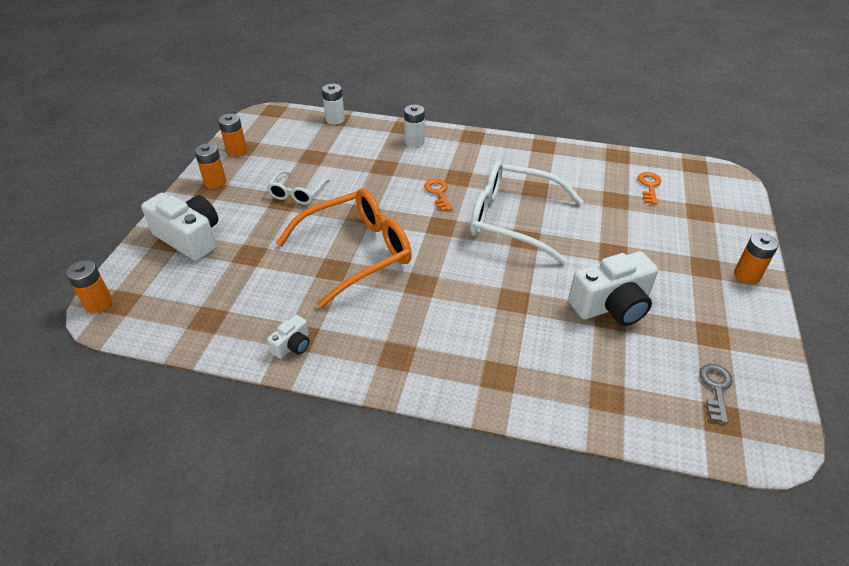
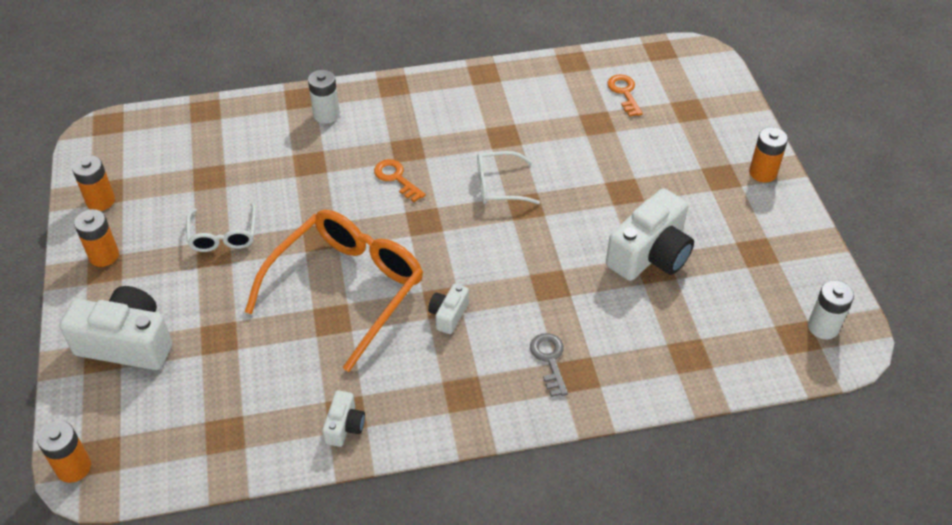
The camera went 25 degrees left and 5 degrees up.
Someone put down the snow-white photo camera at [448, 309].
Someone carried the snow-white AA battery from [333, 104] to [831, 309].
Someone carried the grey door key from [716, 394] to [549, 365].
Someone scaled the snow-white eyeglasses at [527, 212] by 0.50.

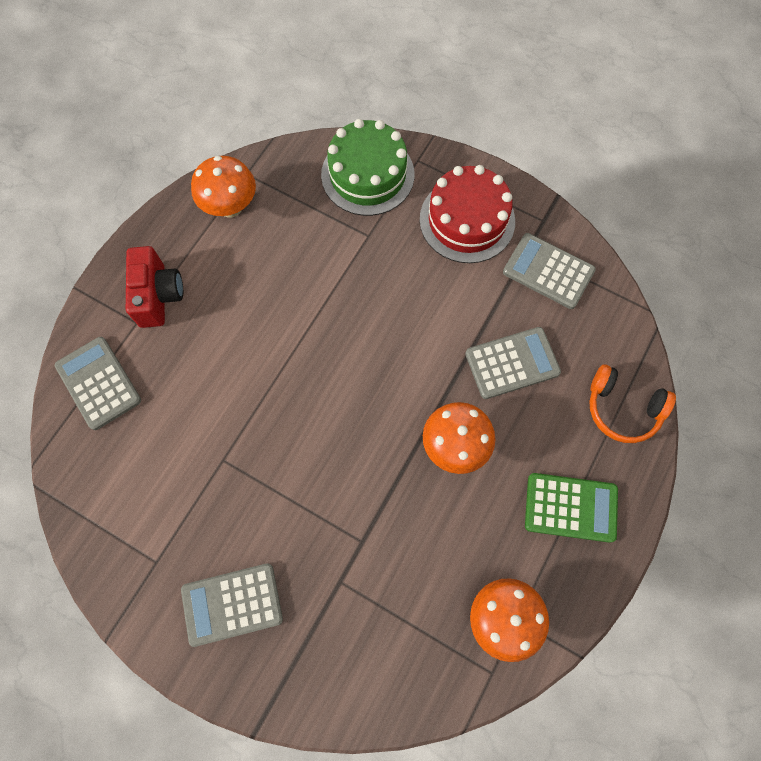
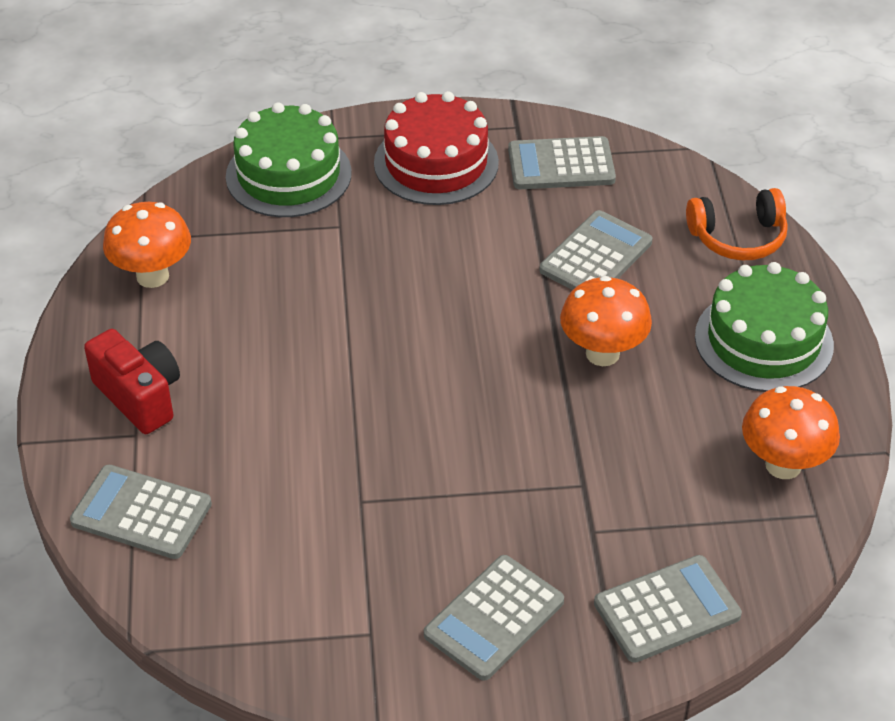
The camera went 35 degrees left and 25 degrees down.
Someone put down the grey pocket calculator at [668, 609].
Someone swapped the green pocket calculator at [571, 508] for the green layer cake at [764, 327].

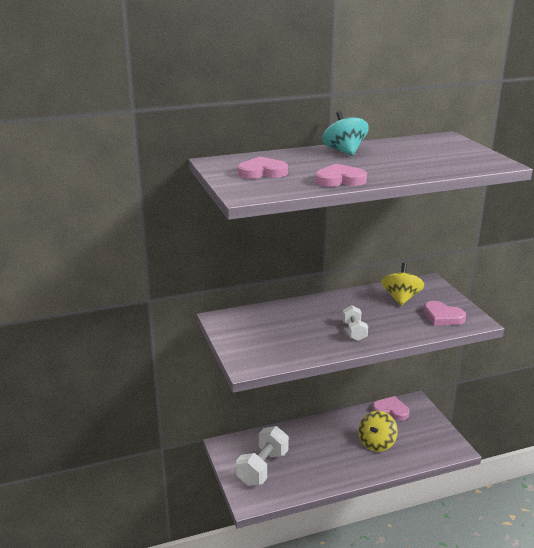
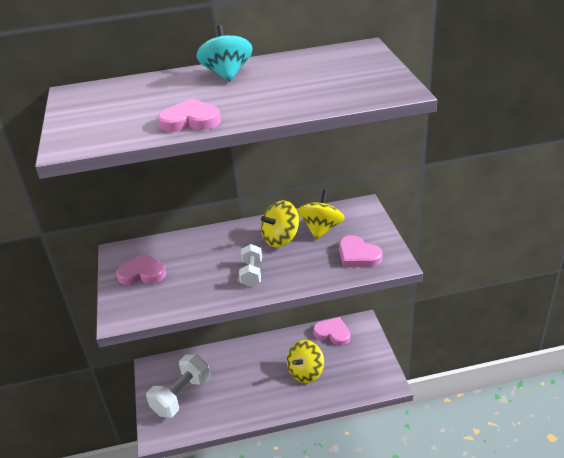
The camera went 10 degrees right and 10 degrees up.
Someone put down the bright yellow toy top at [280, 223].
Someone carried the pink heart shape from [263, 167] to [141, 269].

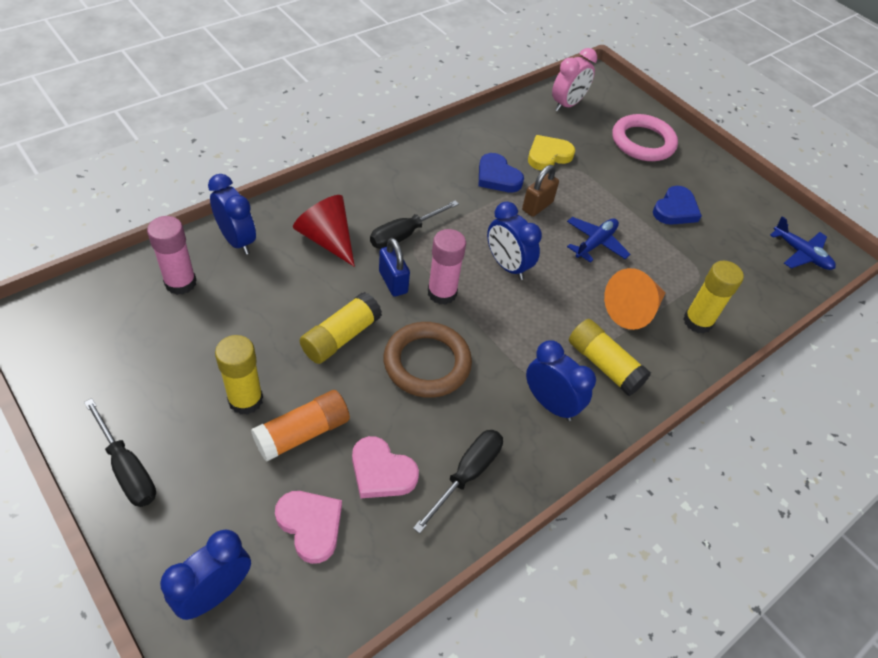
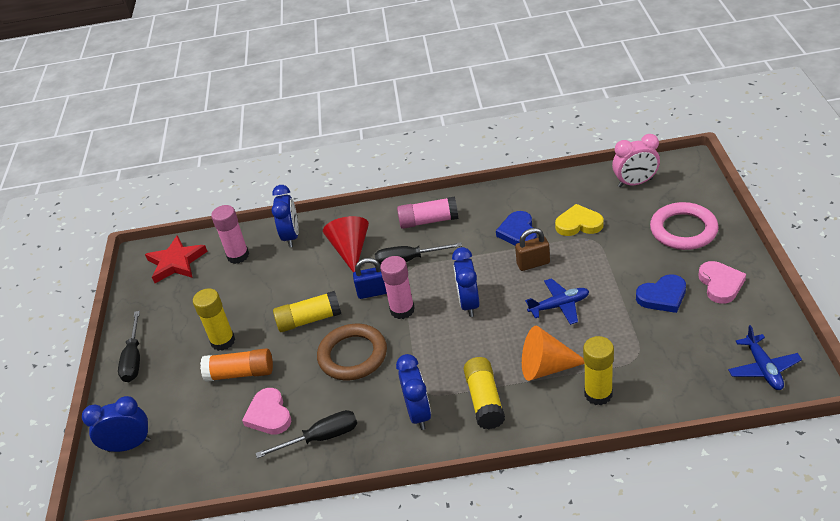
The camera went 45 degrees right and 10 degrees down.
Someone put down the scarlet five-pointed star at [176, 259].
Someone put down the pink glue stick at [427, 212].
Someone carried the pink heart shape from [308, 527] to [722, 282].
Someone rotated the cobalt padlock at [394, 267] by 75 degrees clockwise.

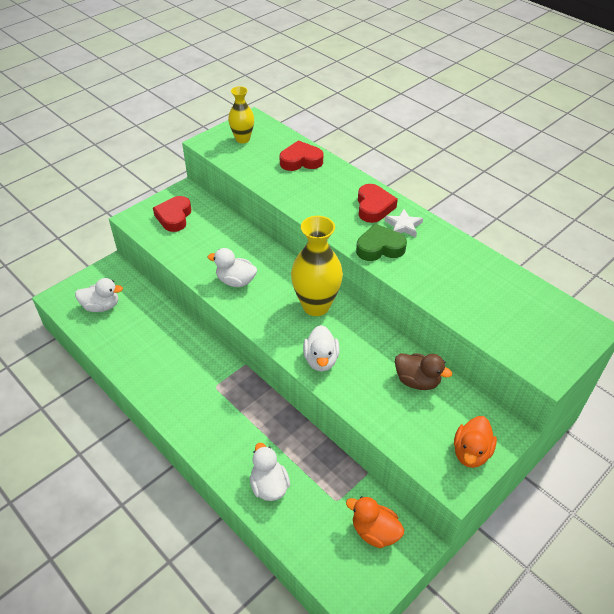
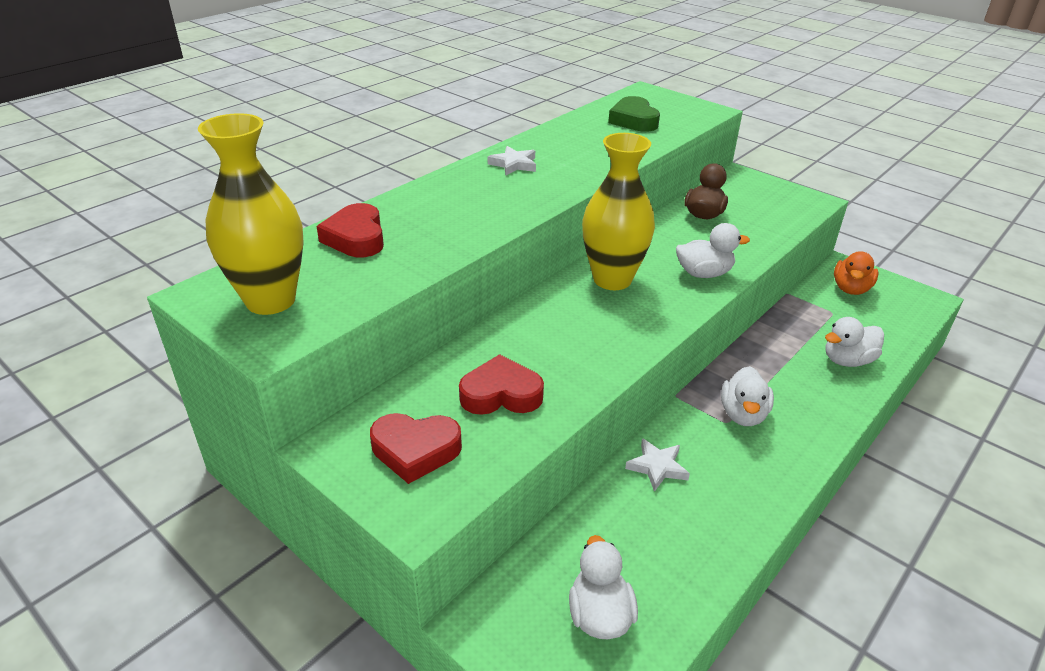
The camera went 95 degrees left and 10 degrees down.
Someone took away the orange-coloured toy duck at [475, 442].
Someone put down the snow-white five-pointed star at [657, 465].
Someone carried the snow-white toy duck from [232, 267] to [747, 396].
Someone carried the green heart shape from [381, 242] to [634, 114].
Someone carried the scarlet heart shape from [378, 203] to [501, 384].
Someone scaled the bright yellow vase at [241, 114] by 1.68.

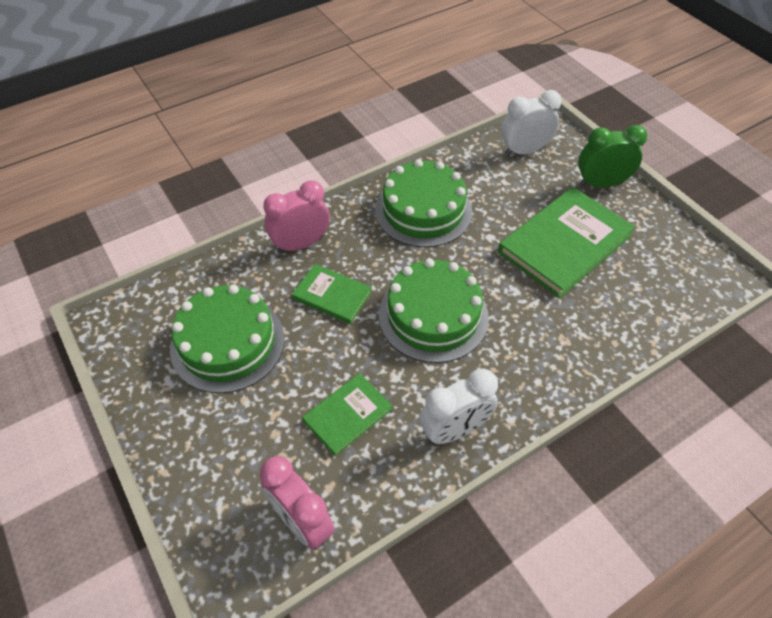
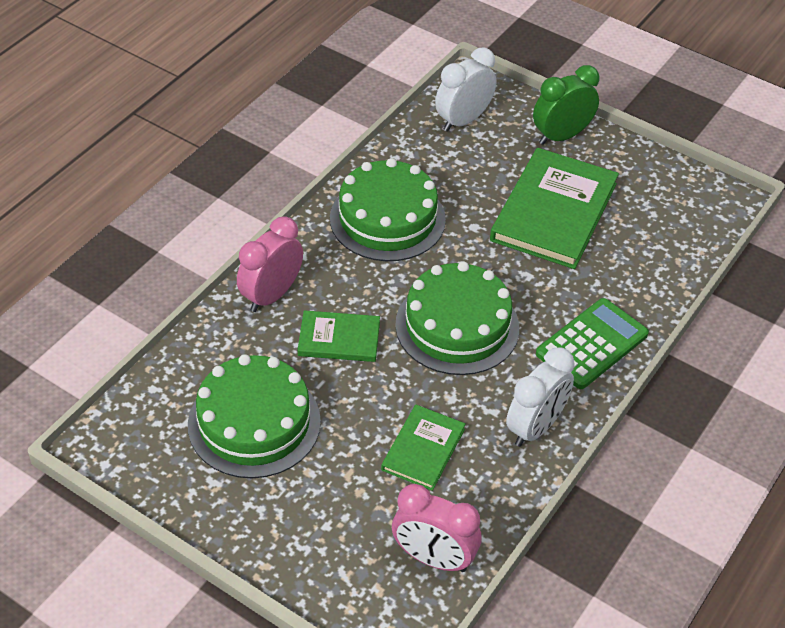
The camera went 25 degrees left and 5 degrees down.
Someone put down the green pocket calculator at [592, 343].

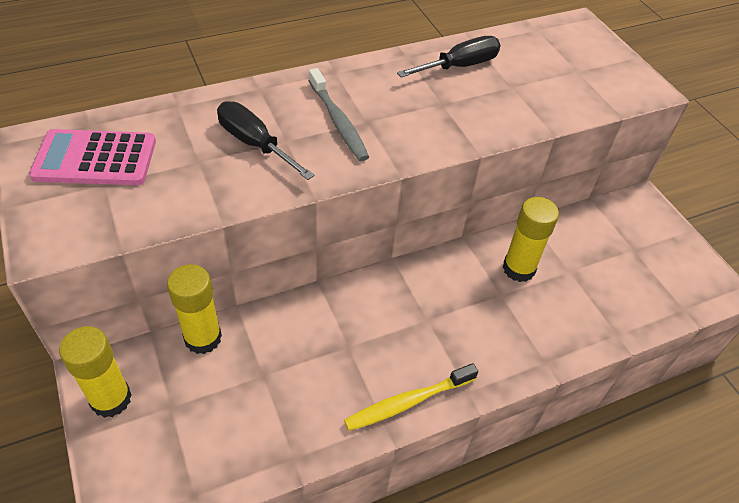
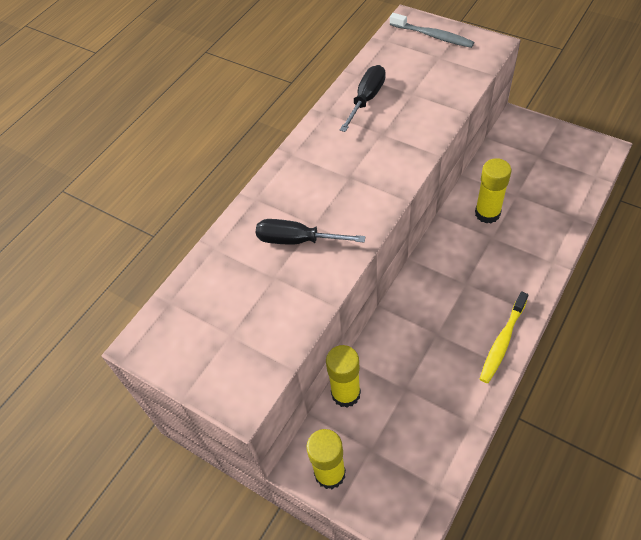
The camera went 25 degrees left and 5 degrees up.
Someone took away the pink pocket calculator at [92, 157].
Someone carried the grey dental brush from [339, 114] to [432, 30].

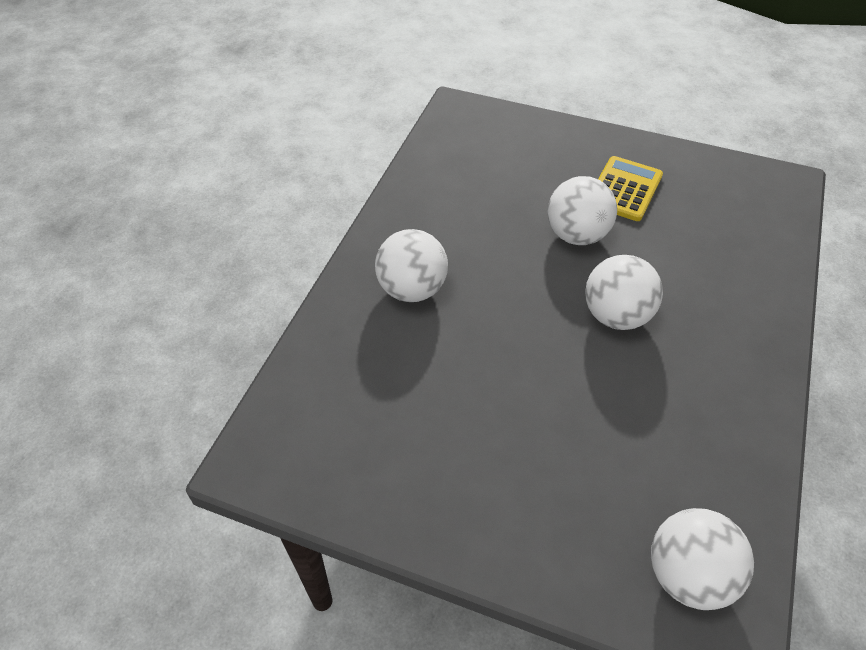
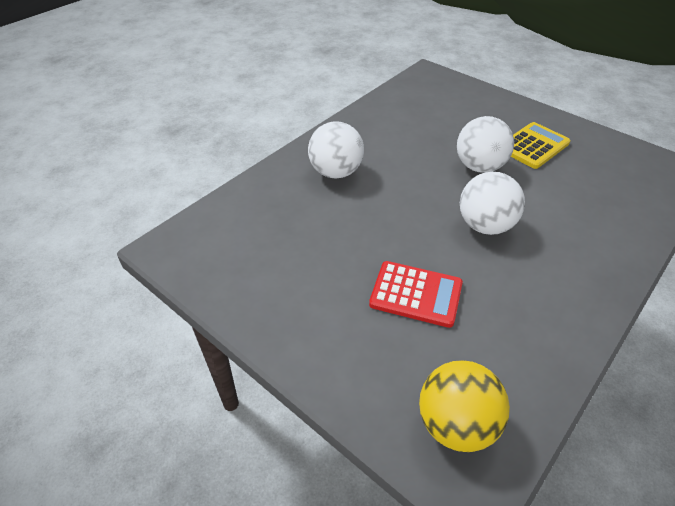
The camera went 20 degrees right and 5 degrees down.
Someone put down the scarlet pocket calculator at [416, 294].
Someone repainted the snow-white play ball at [702, 559], which became the bright yellow play ball at [464, 406].

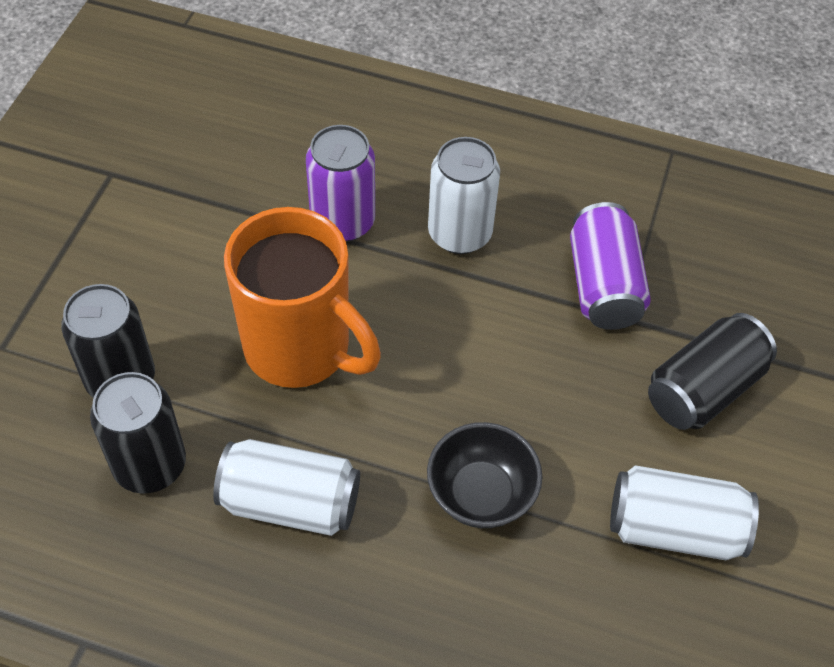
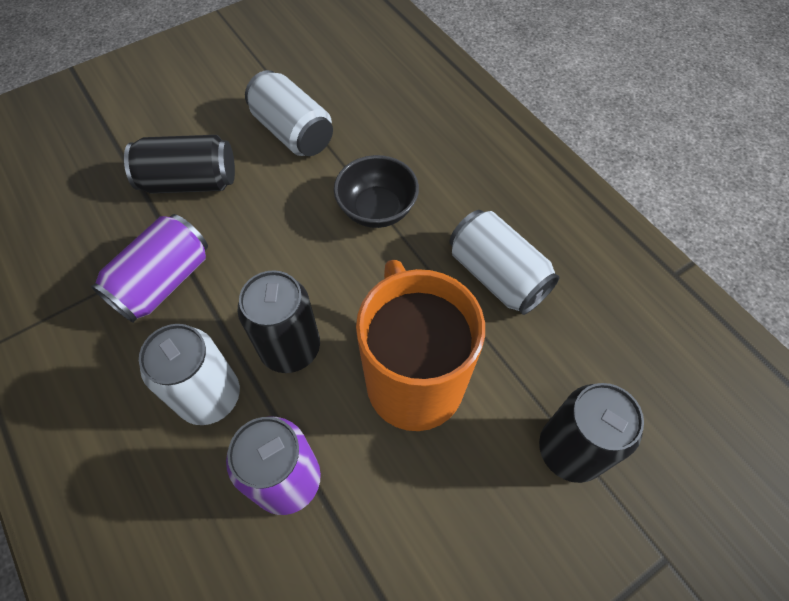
The camera went 140 degrees left and 5 degrees up.
Someone carried the black tin from [138, 433] to [279, 321].

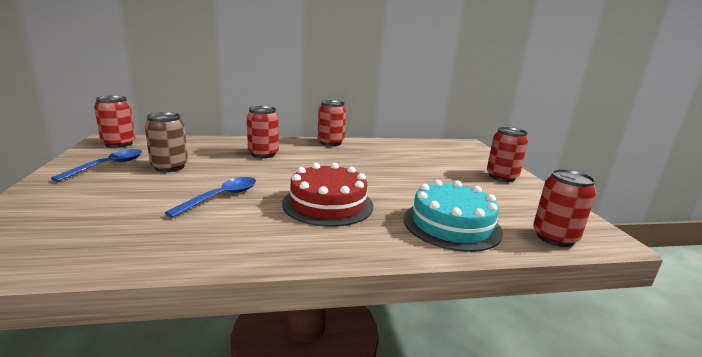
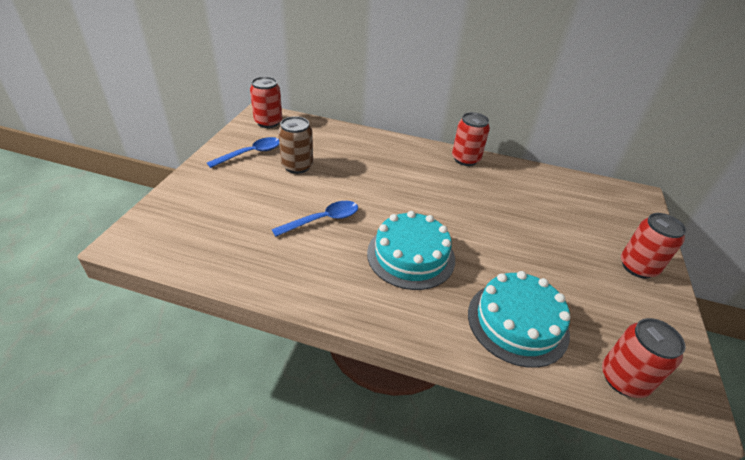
The camera went 25 degrees right and 20 degrees up.
Someone took away the scarlet tin at [263, 132].
Someone repainted the scarlet layer cake at [327, 195], which became the aqua layer cake at [411, 250].

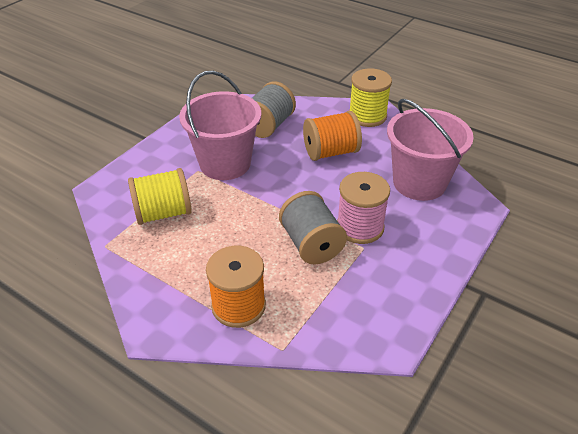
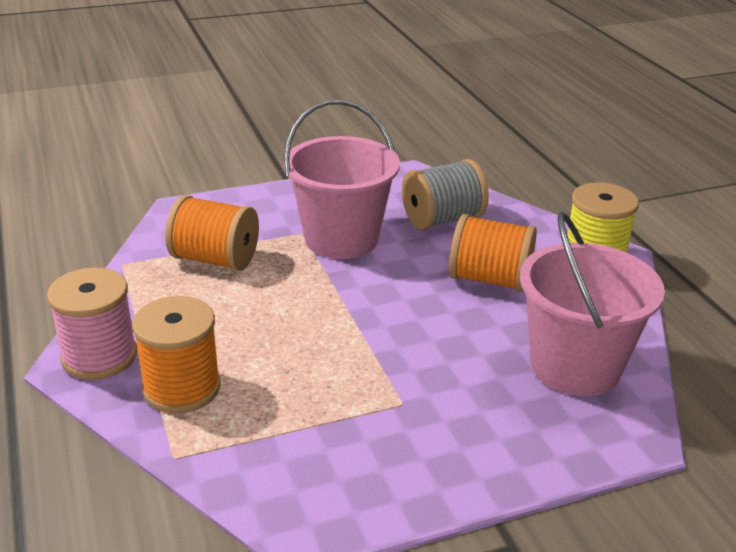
The camera went 35 degrees right and 10 degrees down.
Someone took away the grey reel of thread at [313, 227].
Someone carried the pink reel of thread from [363, 208] to [92, 324].
Someone repainted the bright yellow reel of thread at [160, 196], which became the orange-coloured reel of thread at [212, 233].

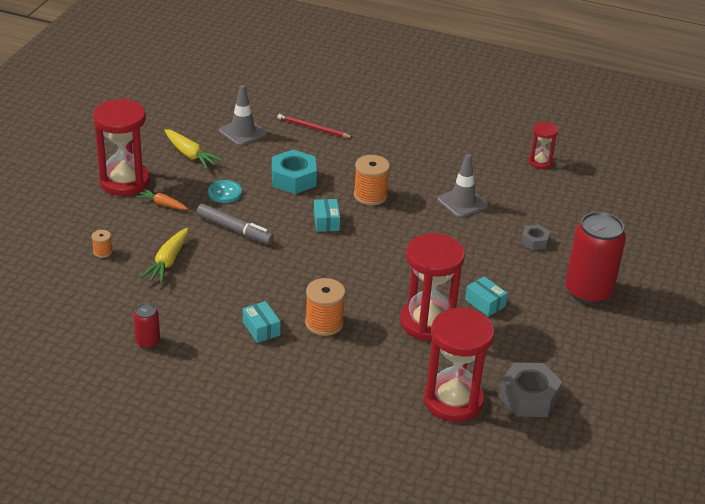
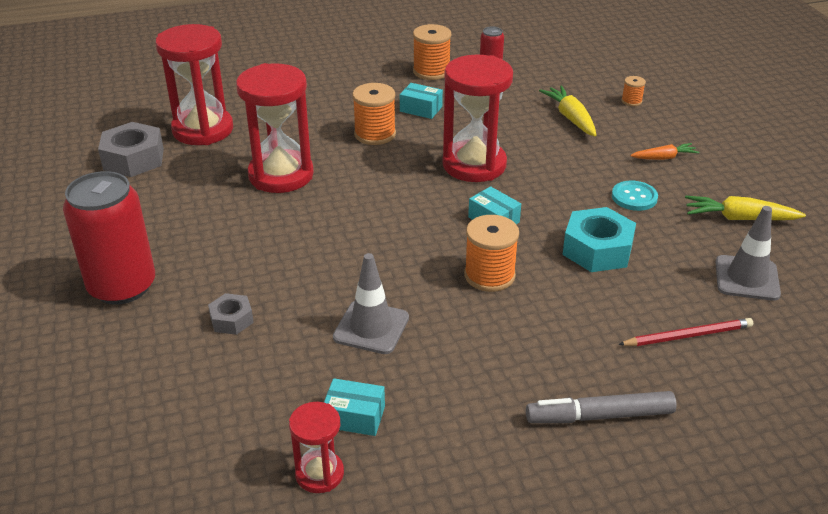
The camera went 145 degrees right and 0 degrees up.
Someone put down the orange-coloured reel of thread at [432, 52].
Someone carried the scarlet sandglass from [121, 147] to [477, 118].
Someone carried the grey marker pen from [235, 224] to [601, 407].
Someone carried the aqua box from [486, 296] to [354, 407].

